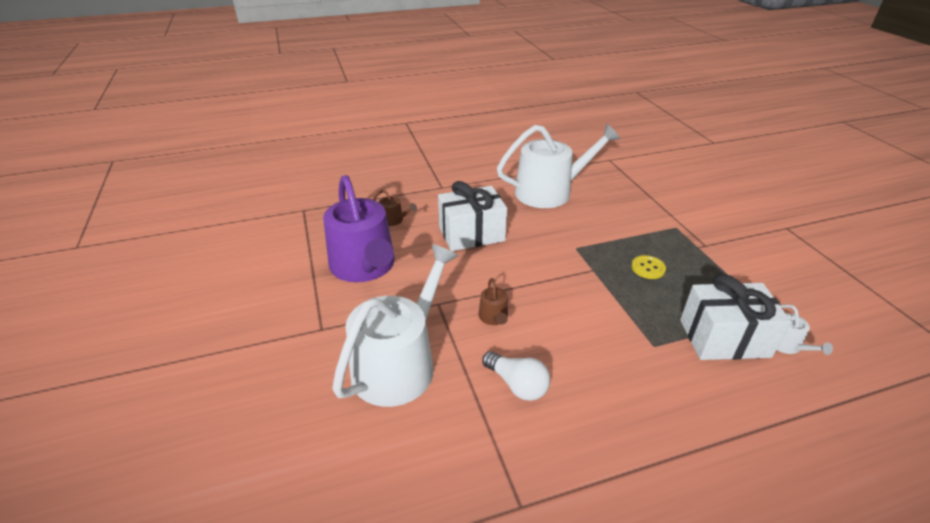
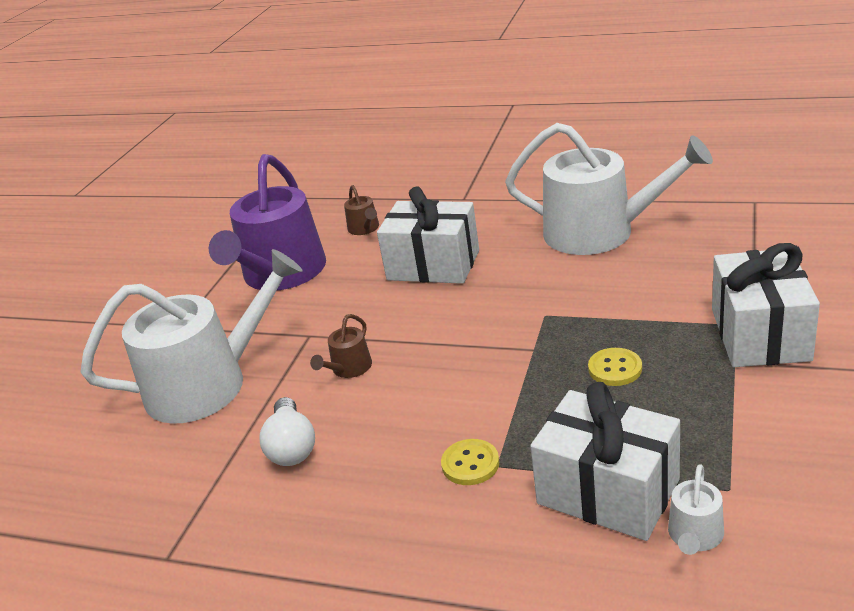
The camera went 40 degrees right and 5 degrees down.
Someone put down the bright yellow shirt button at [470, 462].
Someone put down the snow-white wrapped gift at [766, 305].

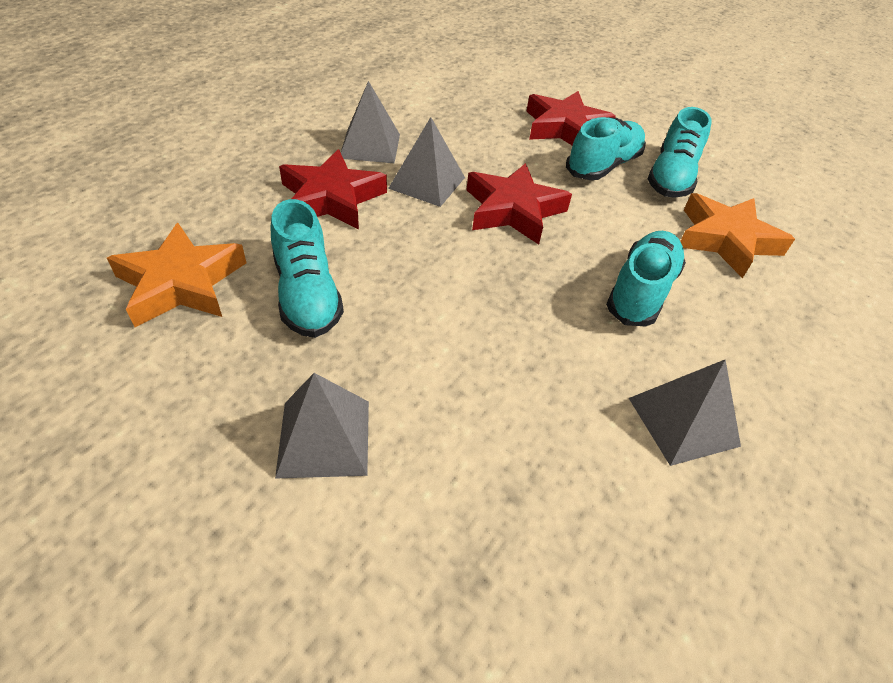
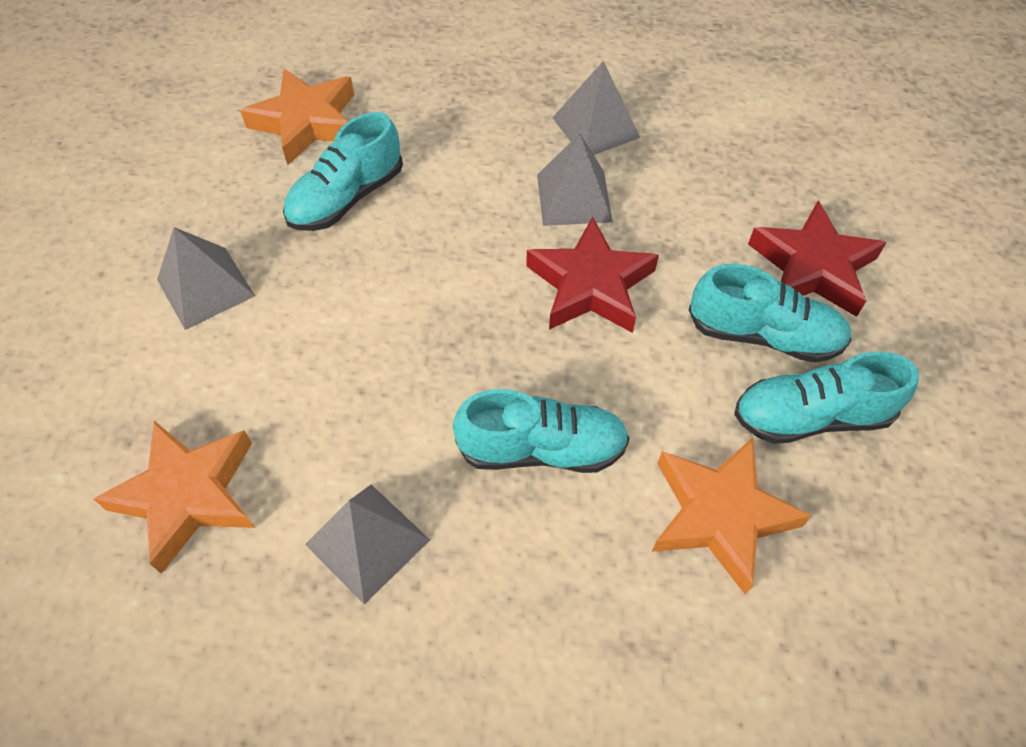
The camera went 65 degrees right and 10 degrees up.
Someone took away the scarlet five-pointed star at [333, 189].
Someone put down the orange-coloured five-pointed star at [174, 497].

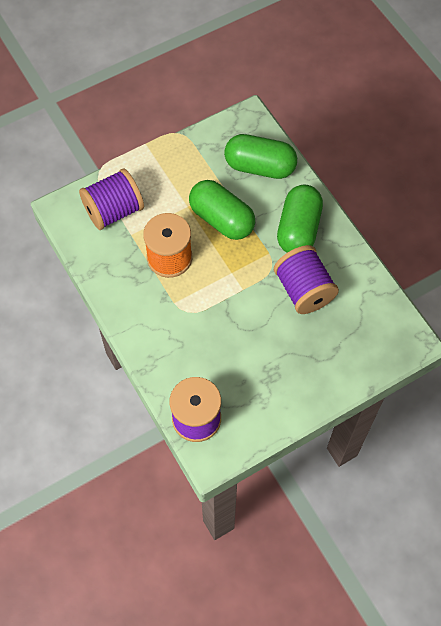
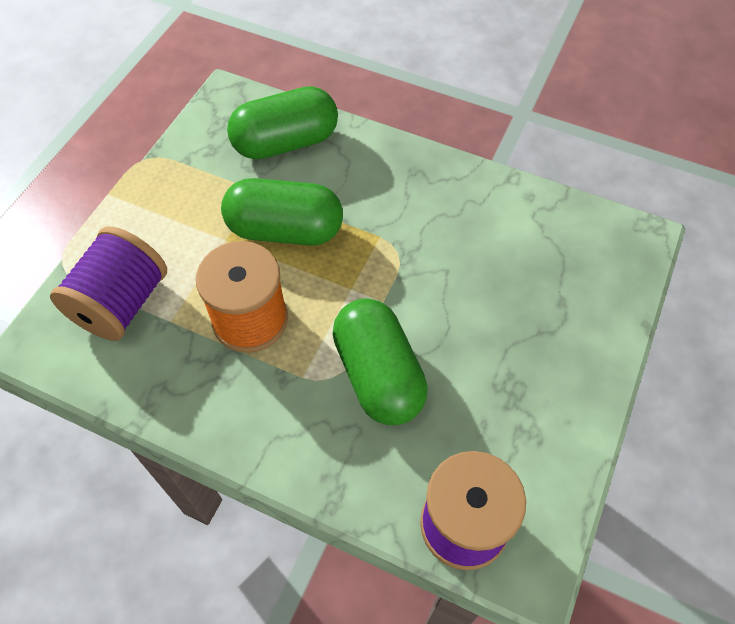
The camera went 35 degrees left and 5 degrees down.
Someone took away the royal purple reel of thread at [306, 279].
Someone carried the green capsule from [300, 219] to [380, 361].

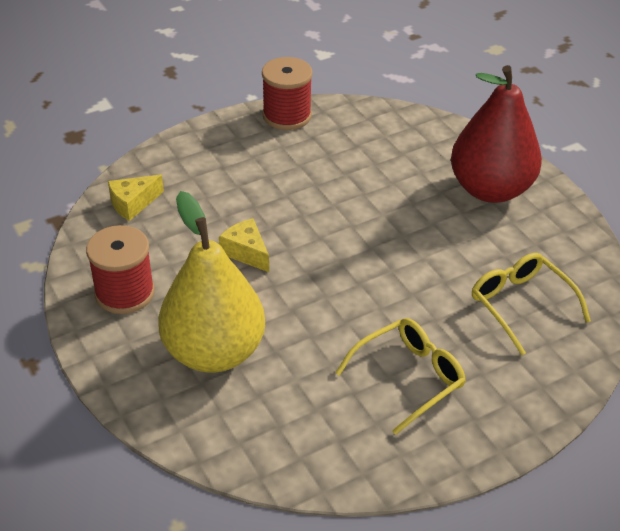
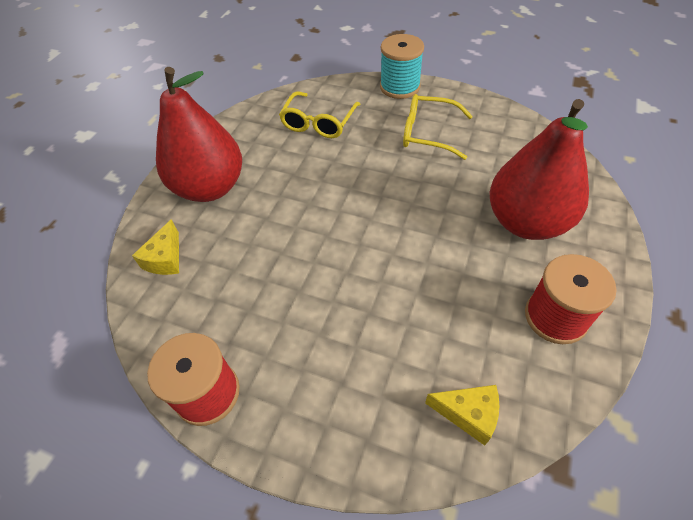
The camera went 125 degrees left and 10 degrees up.
Someone put down the aqua reel of thread at [402, 66].
Someone carried the bright yellow piece of cheese from [244, 245] to [155, 247].
Someone repainted the bright yellow pear at [211, 282], which became the scarlet pear at [539, 169].

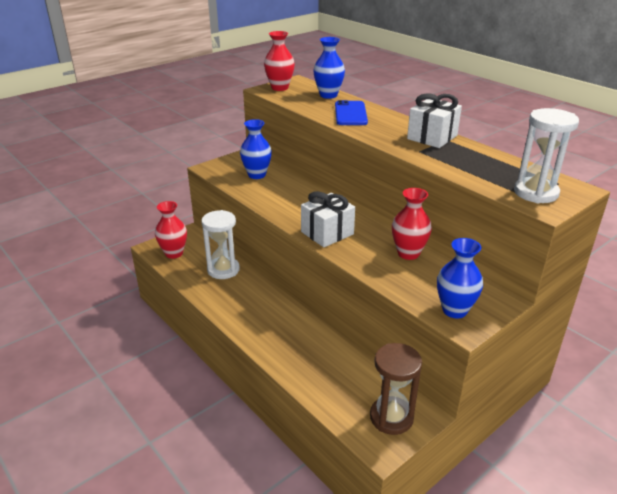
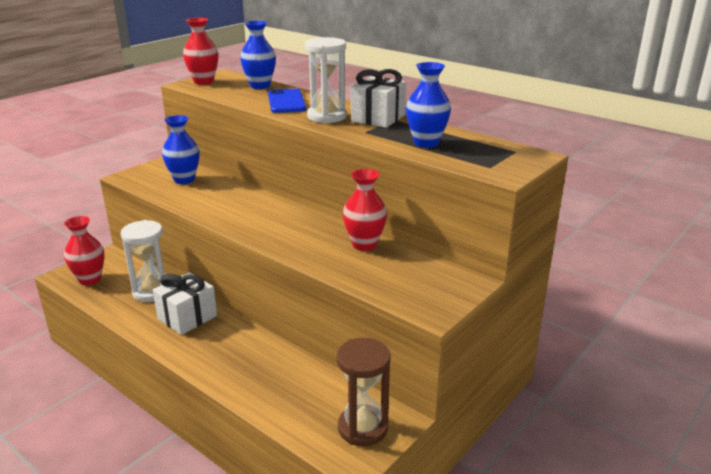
The camera went 10 degrees left and 5 degrees down.
Someone carried the snow-white wrapped gift from [328, 219] to [185, 303].
Someone carried the cobalt vase from [460, 278] to [428, 105].
Someone carried the snow-white sandglass from [546, 155] to [326, 80].

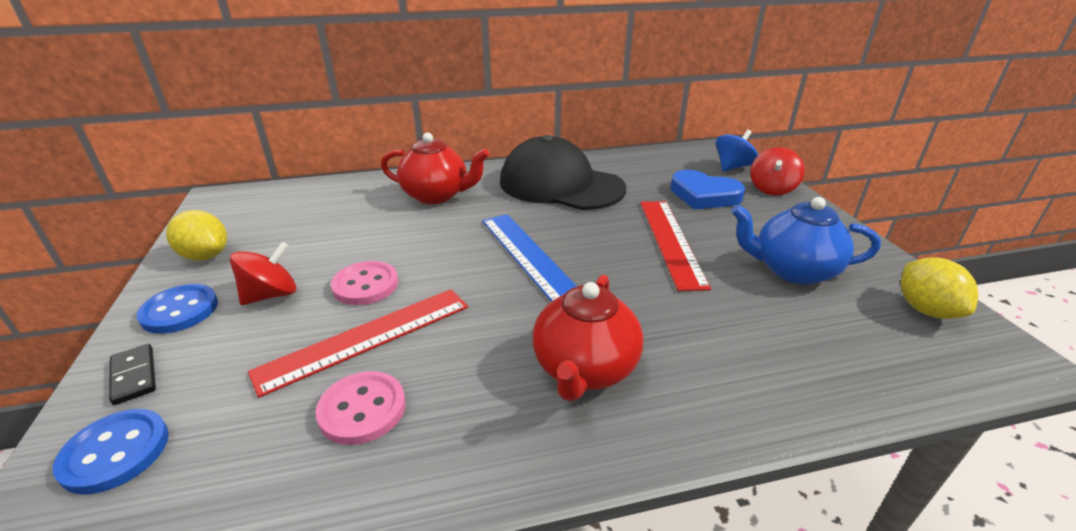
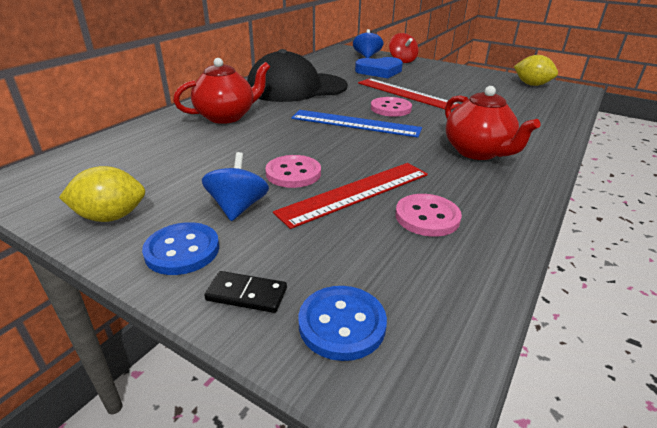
The camera went 45 degrees left and 0 degrees up.
Someone took away the cobalt teapot at [806, 241].
Someone put down the pink shirt button at [391, 107].
Someone repainted the scarlet toy top at [263, 273], which became the cobalt toy top at [235, 186].
Someone rotated the scarlet ruler at [358, 343] by 45 degrees clockwise.

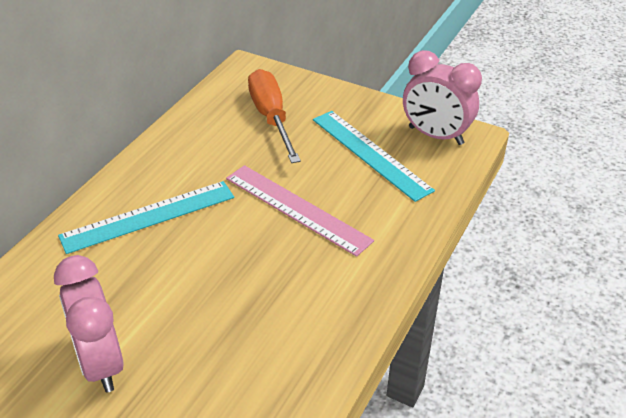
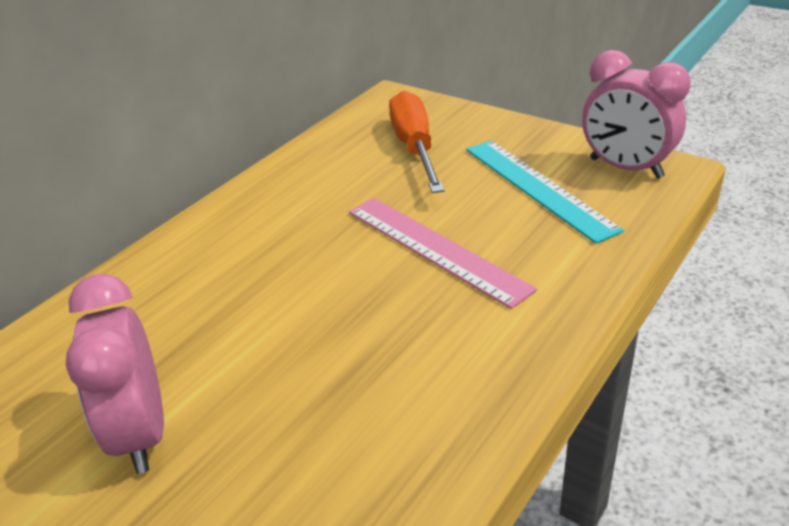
The camera went 10 degrees right and 5 degrees down.
Someone took away the aqua ruler at [146, 217].

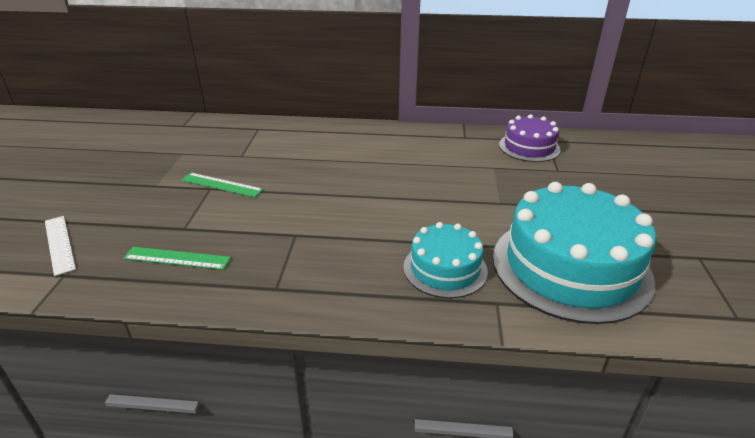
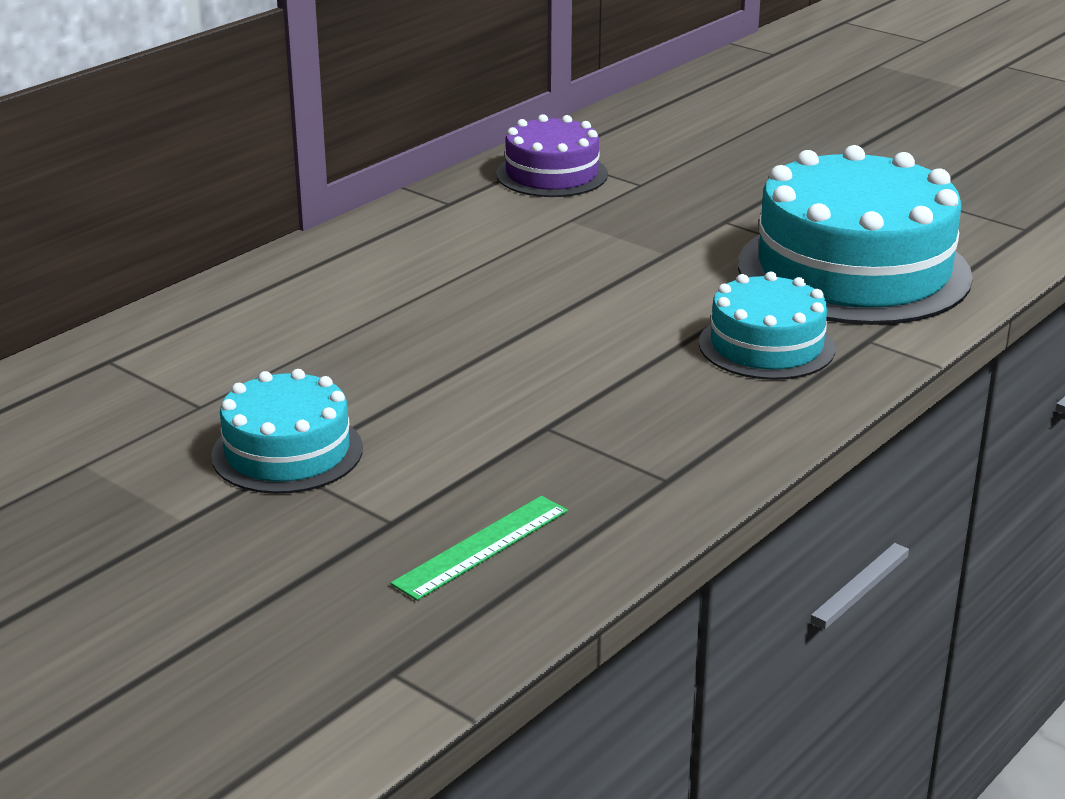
The camera went 55 degrees left and 5 degrees down.
Someone took away the snow-white ruler at [60, 246].
Someone swapped the green ruler at [222, 185] for the aqua layer cake at [287, 431].

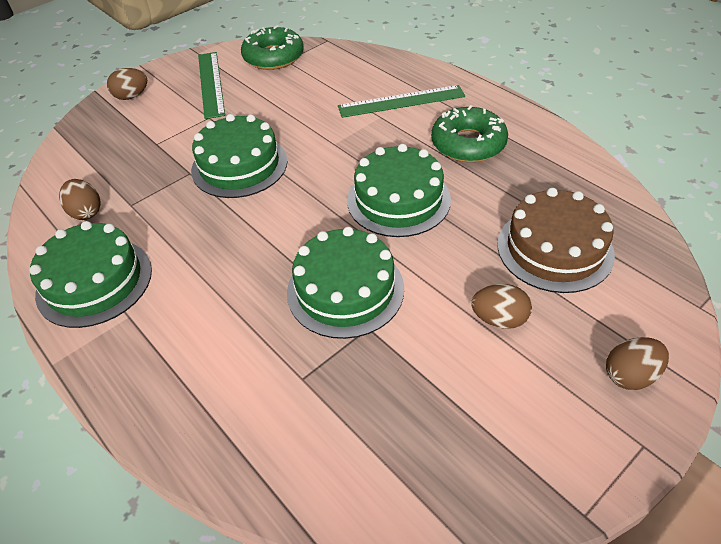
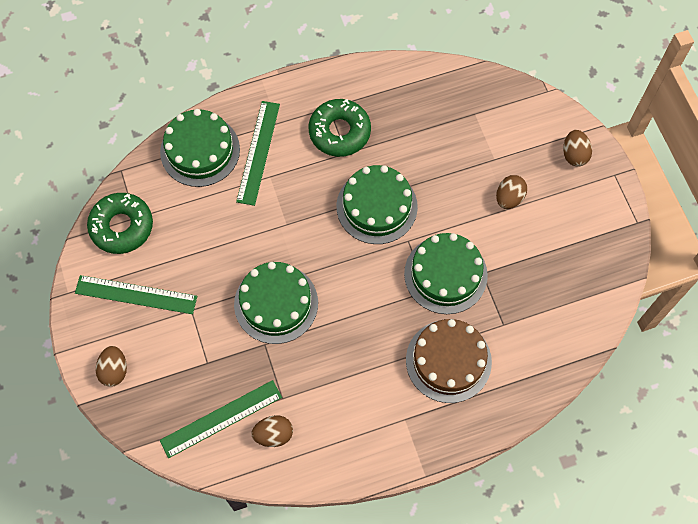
The camera went 70 degrees left and 20 degrees up.
Someone put down the green ruler at [221, 419].
Someone carried the green layer cake from [90, 274] to [200, 148].
Someone carried the russet layer cake from [556, 240] to [449, 361].

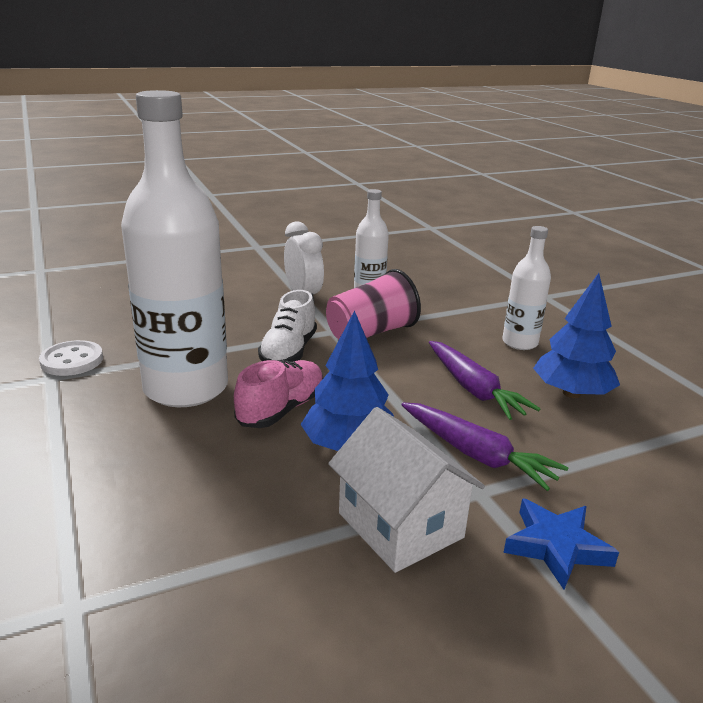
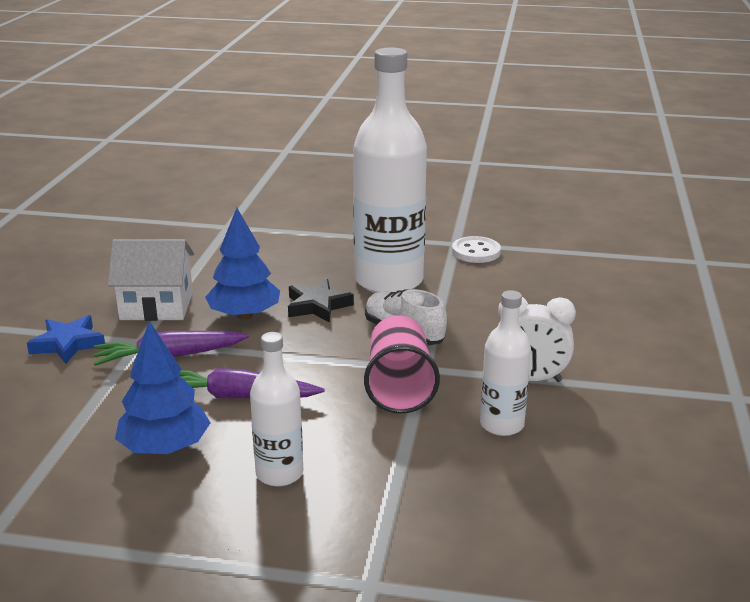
The camera went 125 degrees right and 0 degrees up.
Someone swapped the pink shoe at [278, 394] for the black five-pointed star at [321, 301].

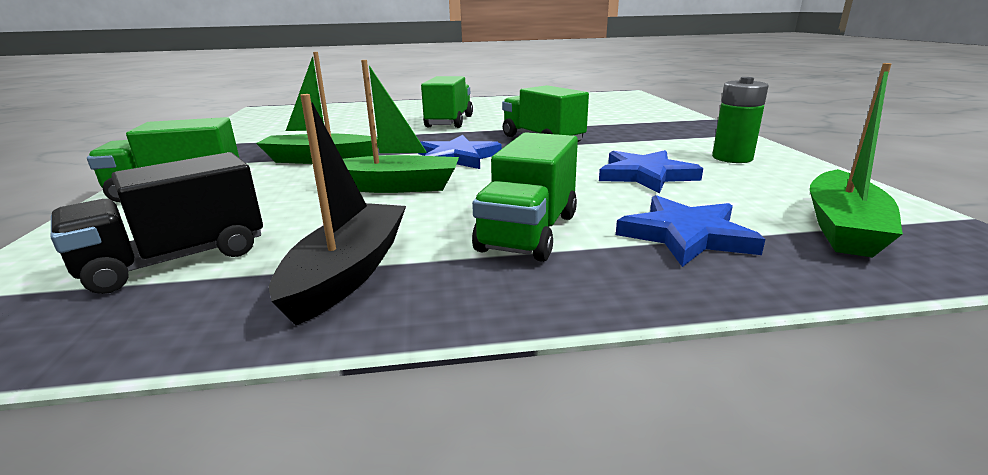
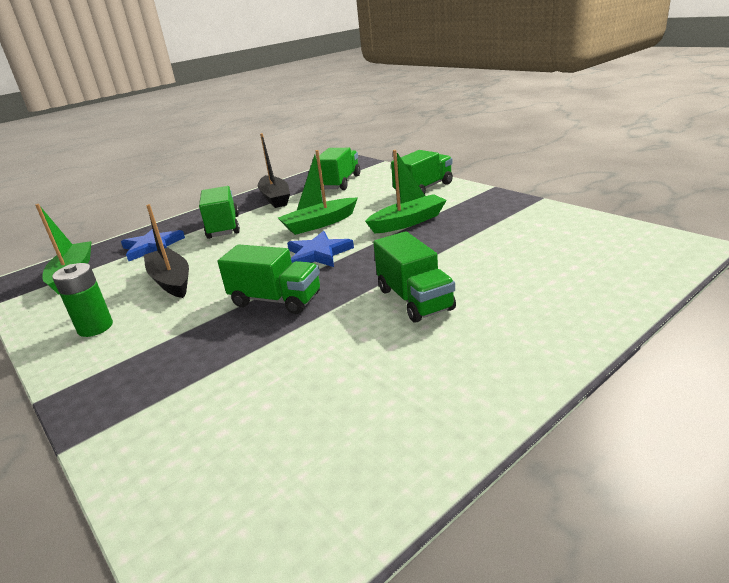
The camera went 150 degrees right and 5 degrees up.
Someone swapped the cobalt five-pointed star at [651, 171] for the black sailboat at [166, 251].
Someone repainted the black lorry at [157, 223], which became the green lorry at [338, 169].

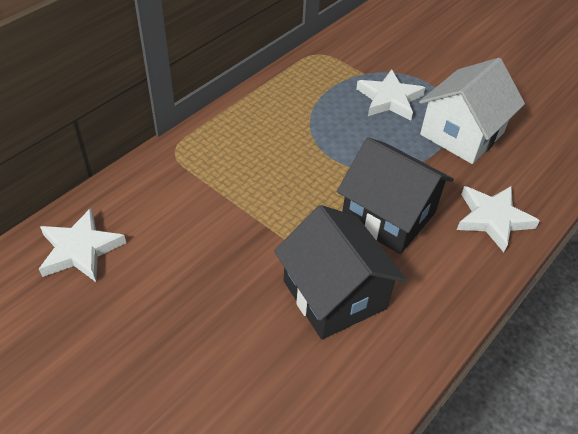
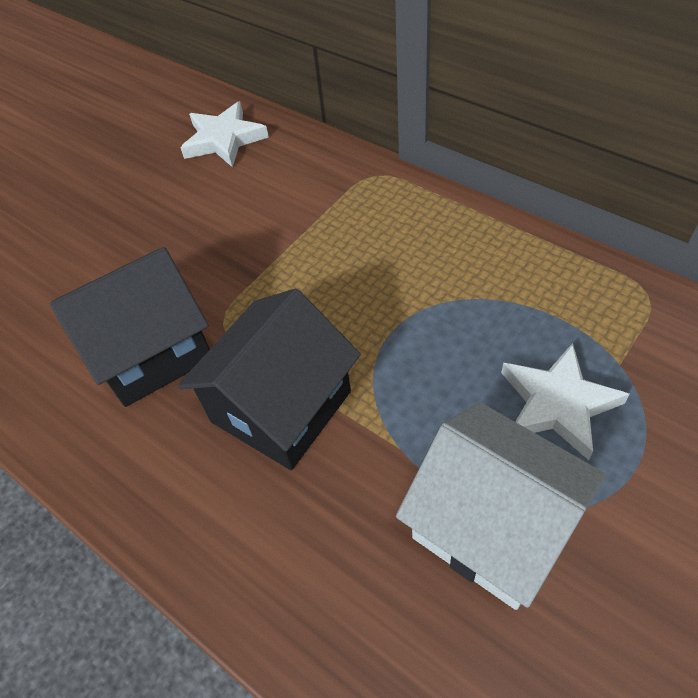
The camera went 95 degrees right and 5 degrees up.
Someone took away the snow-white five-pointed star at [498, 219].

